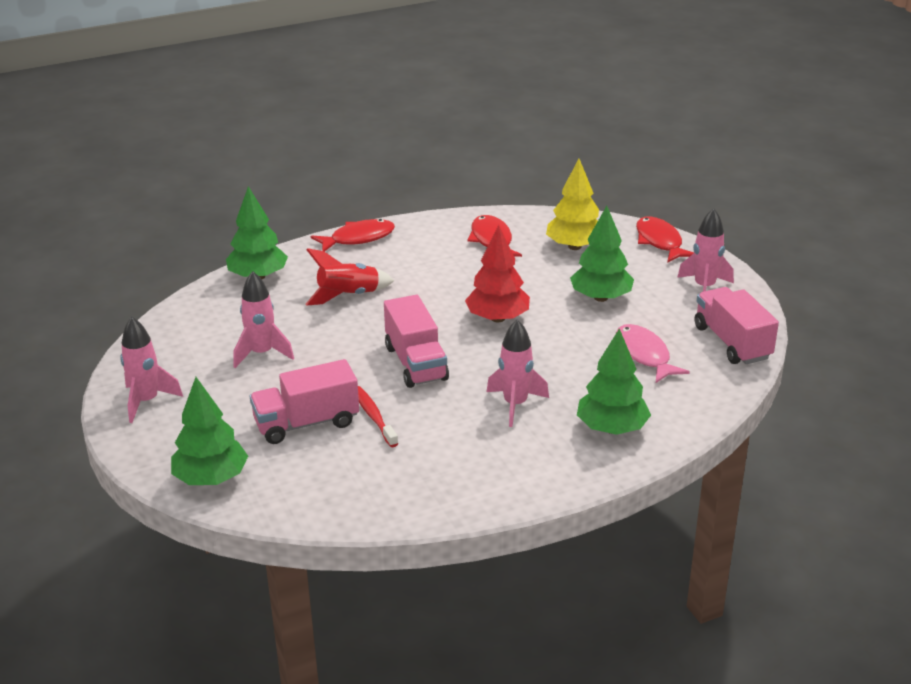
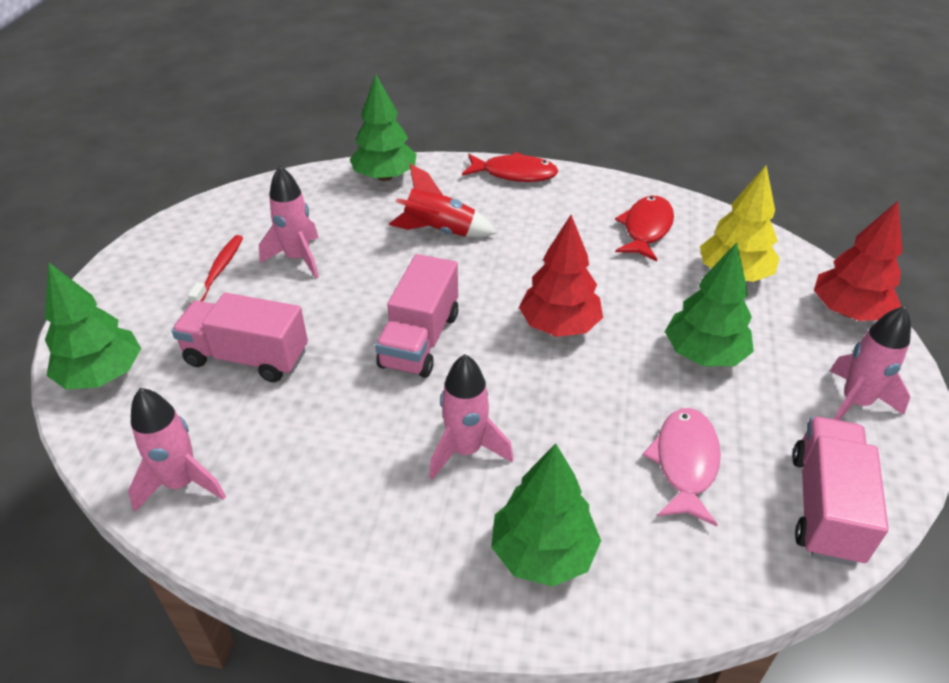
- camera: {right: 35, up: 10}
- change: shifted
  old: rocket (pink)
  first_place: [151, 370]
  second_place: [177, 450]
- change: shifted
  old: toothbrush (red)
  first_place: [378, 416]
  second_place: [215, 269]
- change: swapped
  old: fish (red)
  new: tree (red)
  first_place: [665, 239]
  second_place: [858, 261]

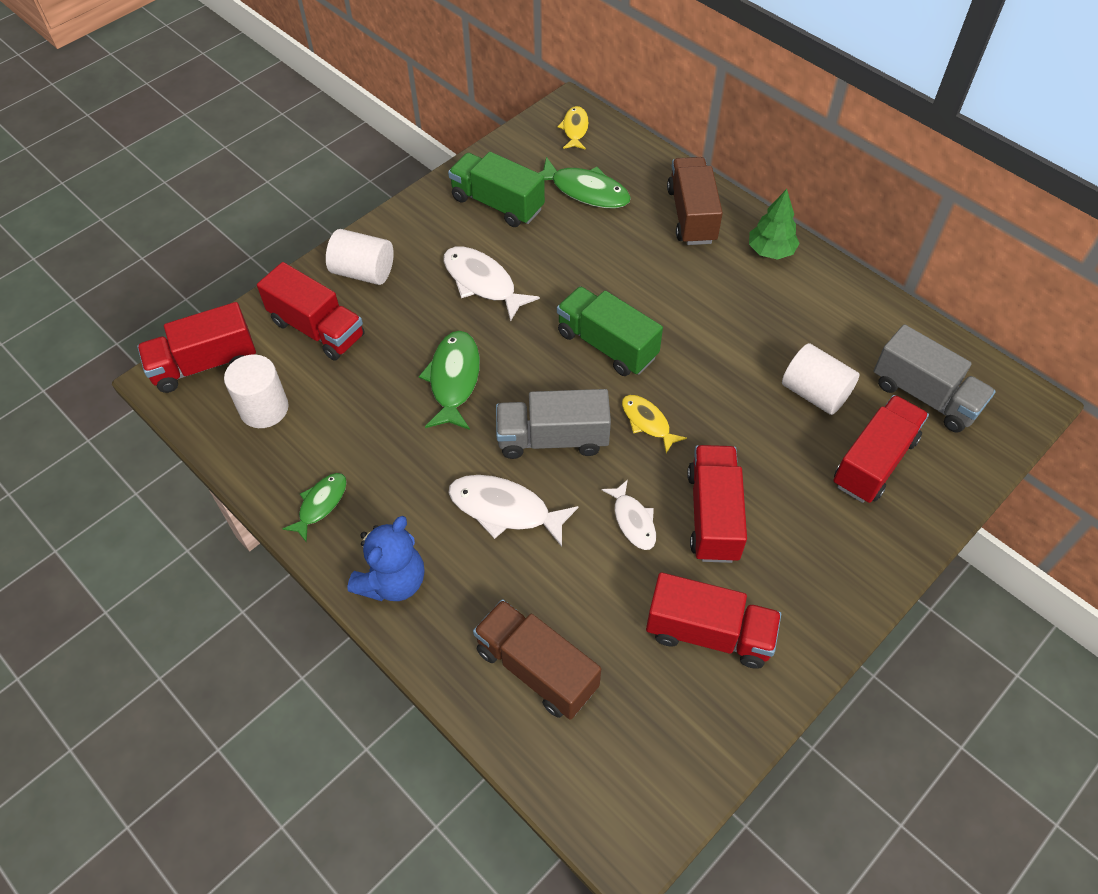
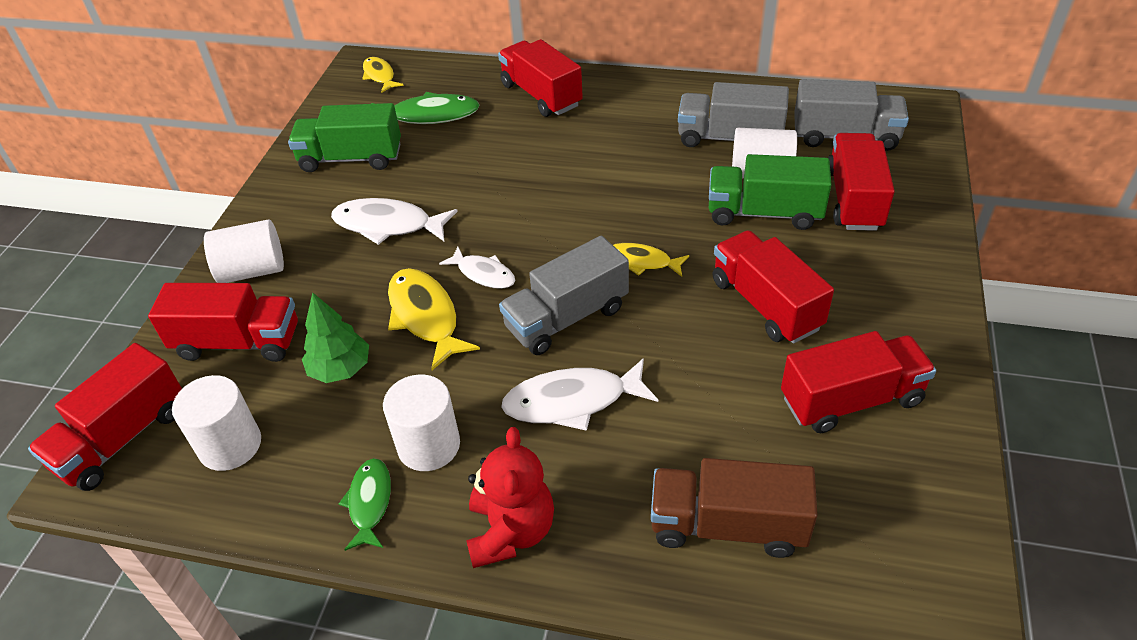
- camera: {right: -30, up: -10}
- change: new
  new: cylinder (white)
  second_place: [421, 423]
- change: new
  new: truck (grey)
  second_place: [733, 114]
- change: shifted
  old: truck (green)
  first_place: [610, 331]
  second_place: [770, 192]
- change: shifted
  old: fish (white)
  first_place: [628, 515]
  second_place: [477, 268]
- change: shifted
  old: tree (green)
  first_place: [774, 224]
  second_place: [335, 337]
- change: repainted
  old: teddy bear (blue)
  new: teddy bear (red)
  first_place: [385, 558]
  second_place: [510, 497]
- change: repainted
  old: fish (green)
  new: fish (yellow)
  first_place: [449, 380]
  second_place: [434, 319]
- change: repainted
  old: truck (brown)
  new: truck (red)
  first_place: [695, 201]
  second_place: [540, 78]

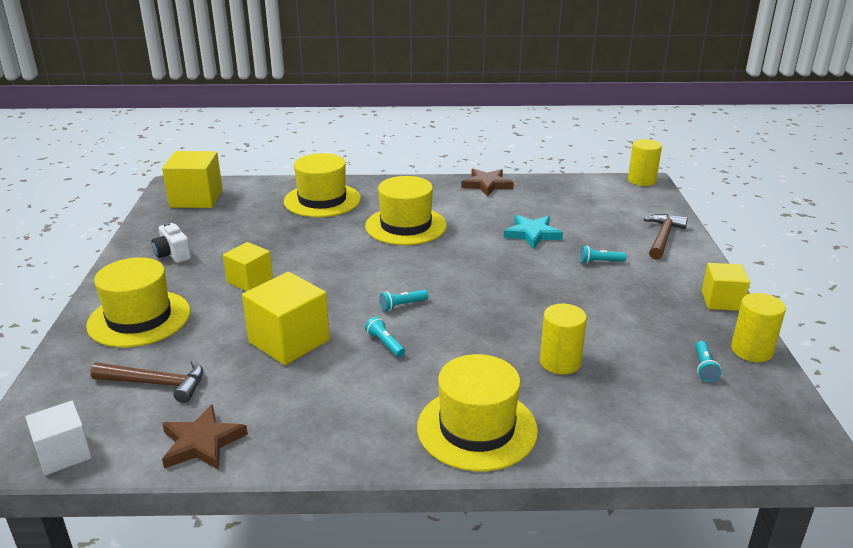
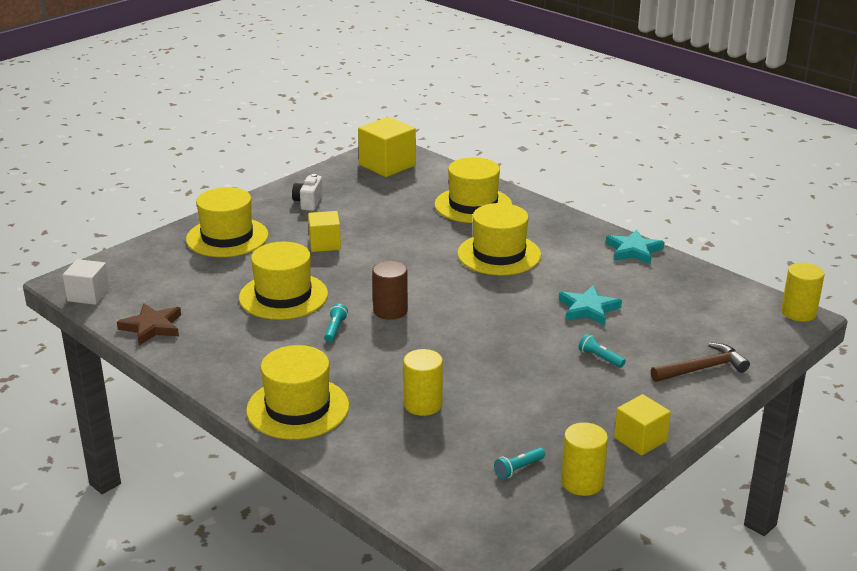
- camera: {right: 45, up: 0}
- change: gone
  old: hammer (brown)
  first_place: [147, 381]
- change: swapped
  old: cube (yellow)
  new: hat (yellow)
  first_place: [286, 318]
  second_place: [283, 281]
- change: swapped
  old: flashlight (turquoise)
  new: cylinder (brown)
  first_place: [404, 300]
  second_place: [390, 290]
- change: repainted
  old: star (brown)
  new: star (turquoise)
  first_place: [487, 183]
  second_place: [635, 247]

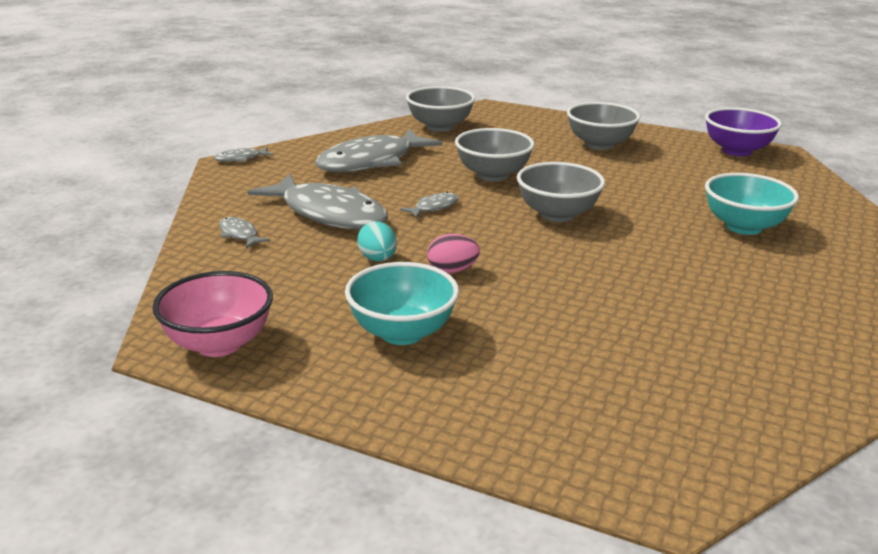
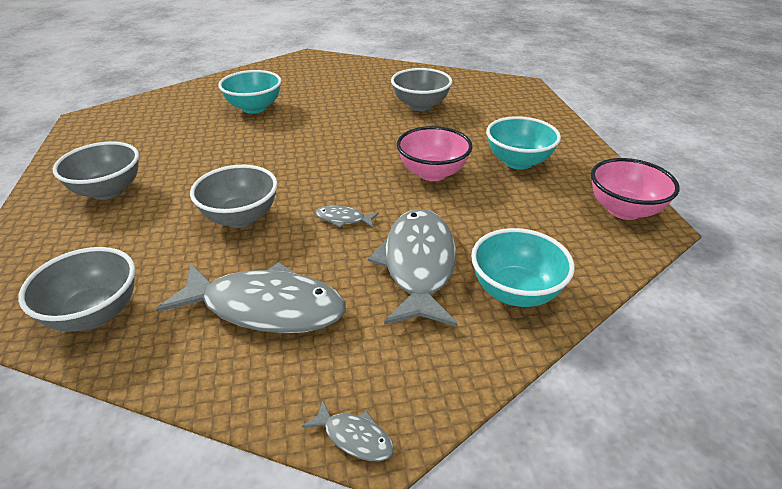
- camera: {right: -125, up: 10}
- change: gone
  old: egg (turquoise)
  first_place: [377, 241]
- change: gone
  old: bowl (purple)
  first_place: [743, 131]
- change: shifted
  old: bowl (grey)
  first_place: [561, 192]
  second_place: [421, 89]
- change: swapped
  old: fish (grey)
  new: bowl (turquoise)
  first_place: [244, 232]
  second_place: [523, 267]
- change: swapped
  old: egg (pink)
  new: bowl (pink)
  first_place: [453, 254]
  second_place: [434, 153]

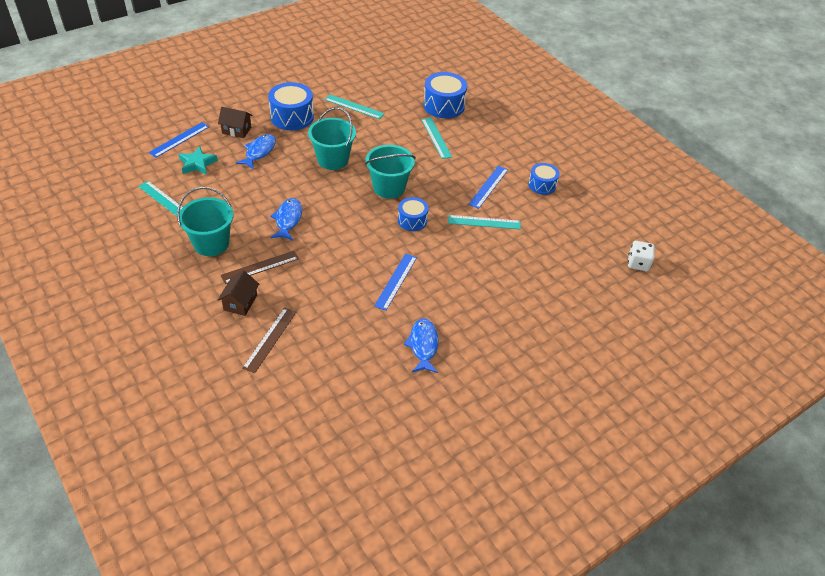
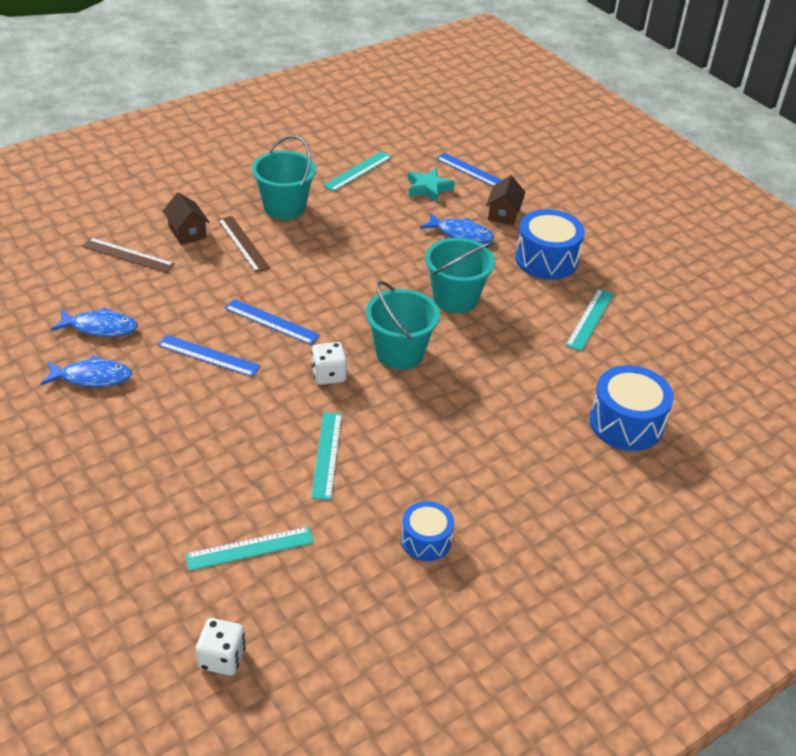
- camera: {right: 90, up: -5}
- change: shifted
  old: fish (blue)
  first_place: [286, 219]
  second_place: [94, 322]
- change: shifted
  old: ruler (turquoise)
  first_place: [436, 138]
  second_place: [249, 549]
- change: shifted
  old: ruler (blue)
  first_place: [488, 187]
  second_place: [272, 322]
- change: swapped
  old: drum (blue)
  new: dice (white)
  first_place: [413, 214]
  second_place: [329, 363]
- change: rotated
  old: house (brown)
  first_place: [238, 293]
  second_place: [186, 218]
  degrees: 45

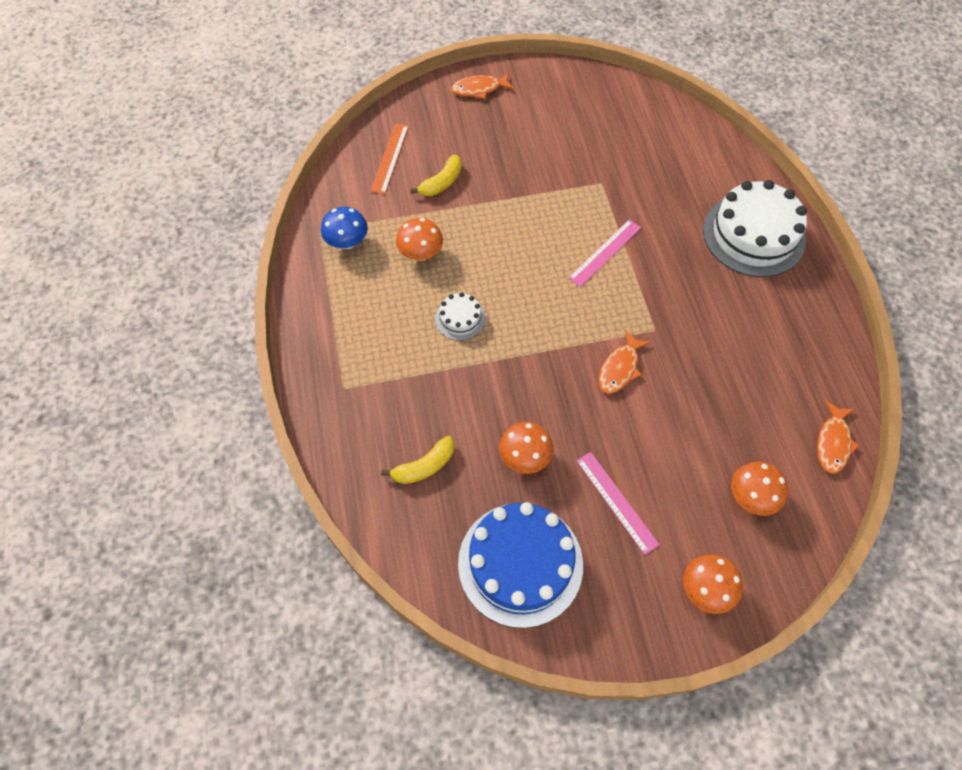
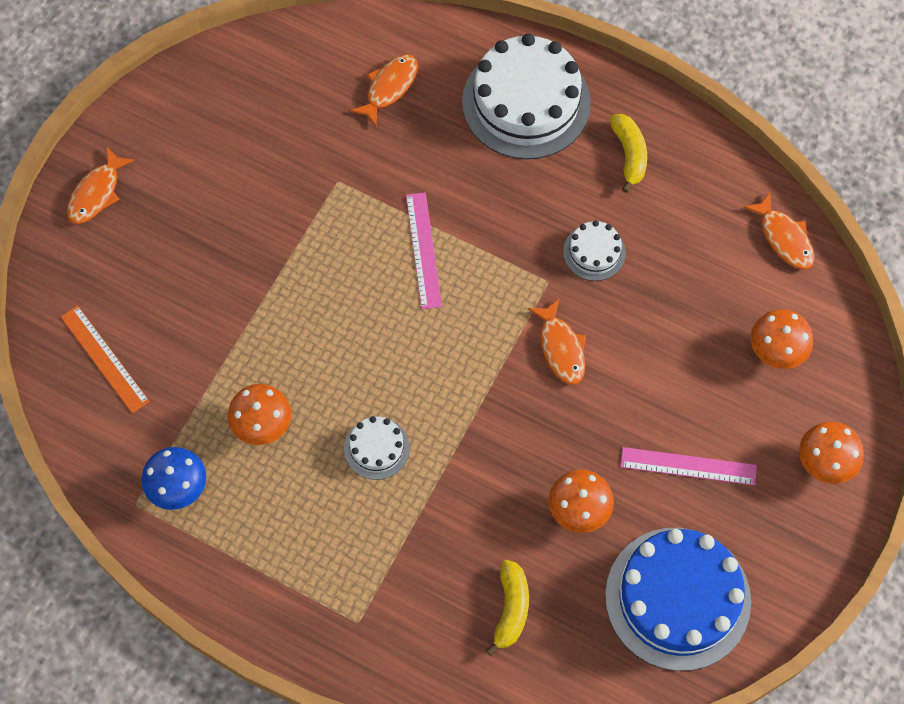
- camera: {right: -50, up: 5}
- change: new
  new: fish (orange)
  second_place: [384, 90]
- change: new
  new: cake (white)
  second_place: [594, 250]
- change: shifted
  old: banana (yellow)
  first_place: [436, 175]
  second_place: [628, 153]

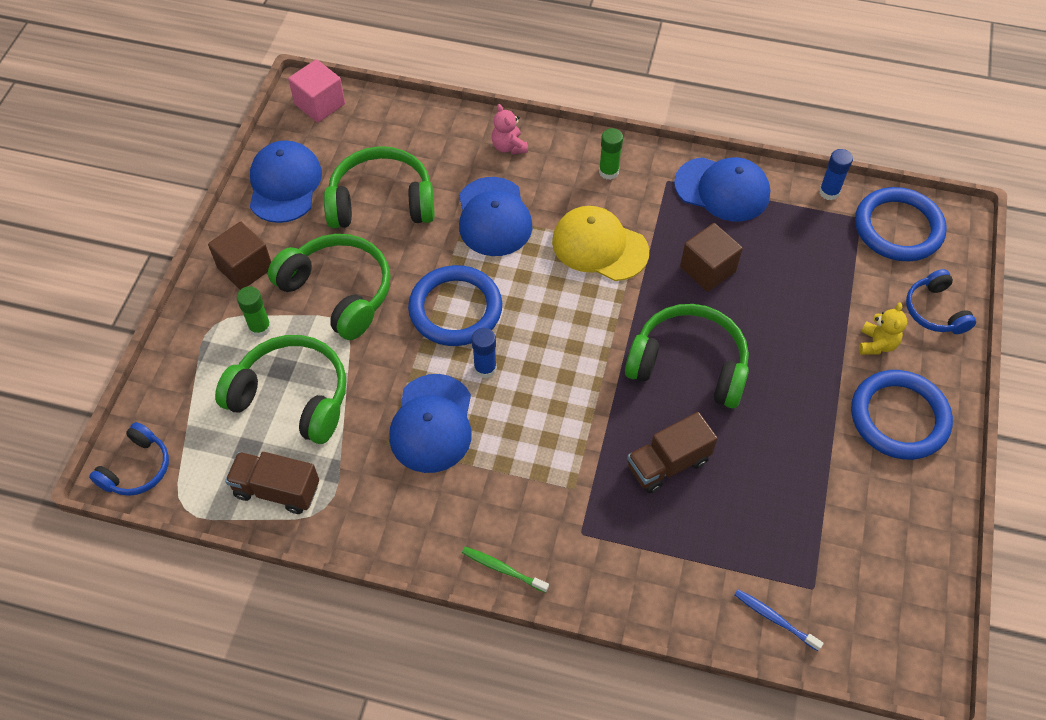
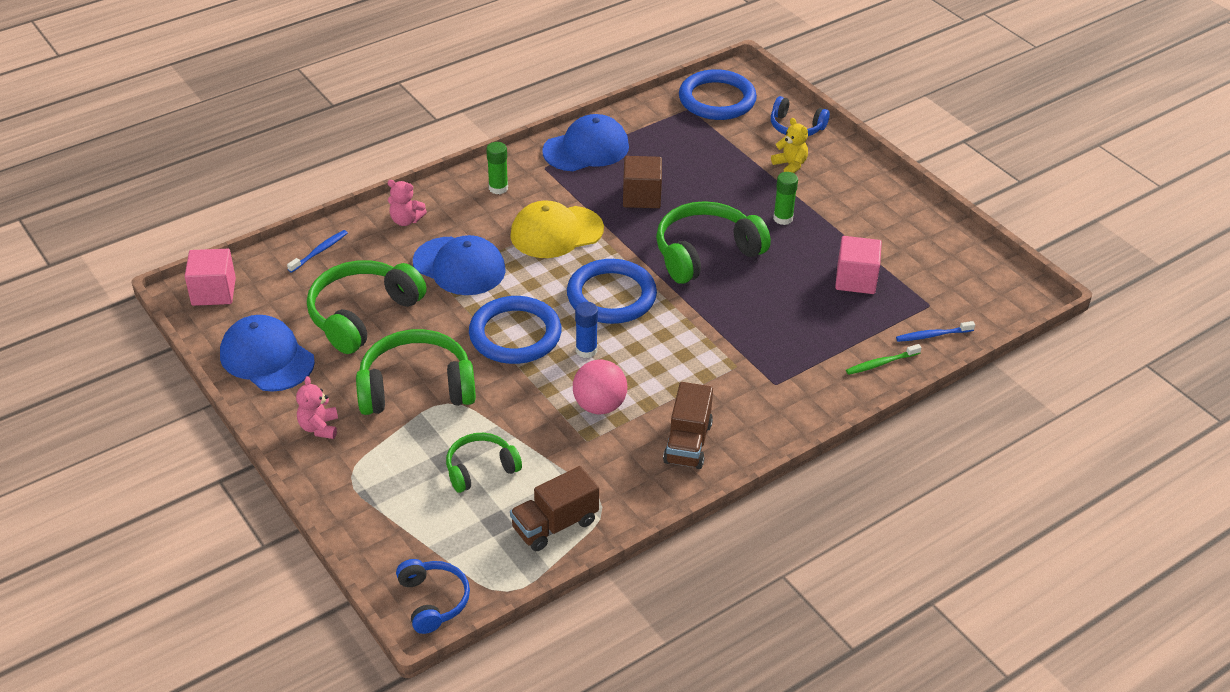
- camera: {right: -50, up: -15}
- change: gone
  old: glue stick (blue)
  first_place: [836, 174]
- change: new
  new: toothbrush (blue)
  second_place: [317, 251]
- change: new
  new: cube (pink)
  second_place: [858, 265]
- change: shifted
  old: glue stick (green)
  first_place: [254, 311]
  second_place: [785, 198]
- change: shifted
  old: toothbrush (green)
  first_place: [505, 570]
  second_place: [884, 359]
- change: shifted
  old: truck (brown)
  first_place: [672, 452]
  second_place: [688, 425]
- change: shifted
  old: ring (blue)
  first_place: [902, 415]
  second_place: [612, 291]
- change: swapped
  old: cube (brown)
  new: teddy bear (pink)
  first_place: [239, 255]
  second_place: [317, 407]
- change: swapped
  old: cap (blue)
  new: ball (pink)
  first_place: [430, 423]
  second_place: [600, 386]
- change: scaled
  old: headphones (green)
  first_place: [280, 389]
  second_place: [484, 463]
  factor: 0.58

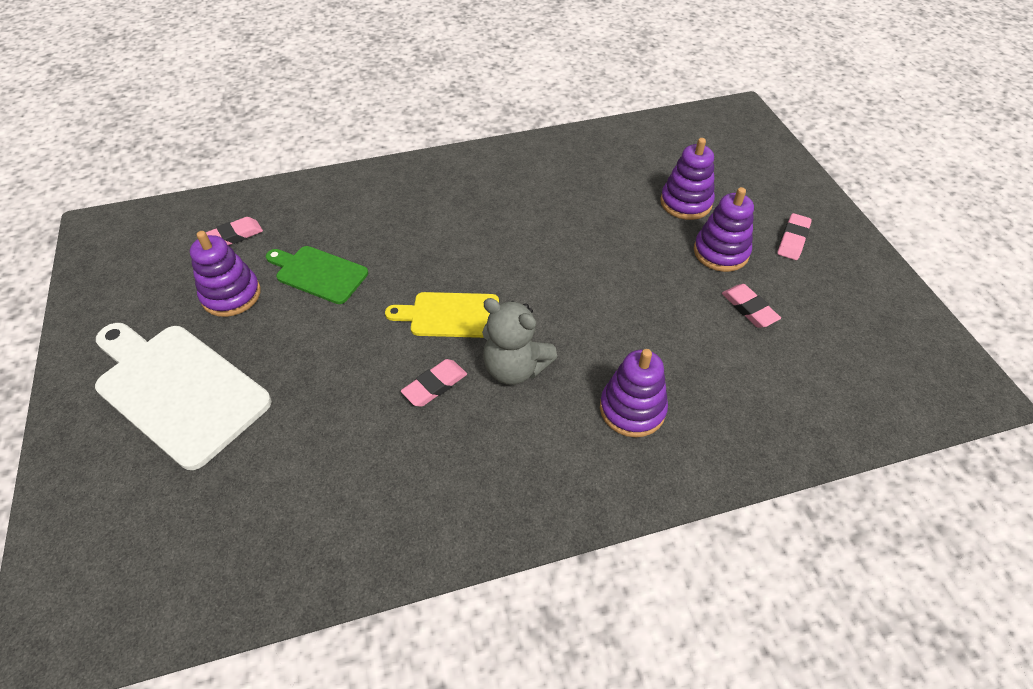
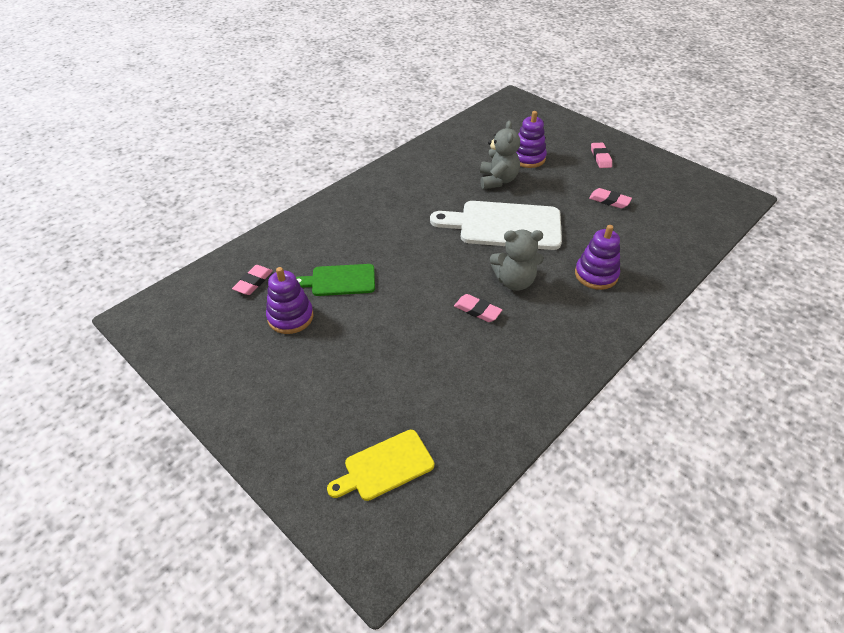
- camera: {right: -30, up: -5}
- change: gone
  old: stacking toy (purple)
  first_place: [724, 229]
- change: new
  new: teddy bear (grey)
  second_place: [500, 154]
- change: shifted
  old: cutting board (white)
  first_place: [183, 396]
  second_place: [496, 225]
- change: shifted
  old: cutting board (yellow)
  first_place: [442, 315]
  second_place: [380, 465]
- change: rotated
  old: eraser (pink)
  first_place: [434, 383]
  second_place: [478, 308]
  degrees: -75

